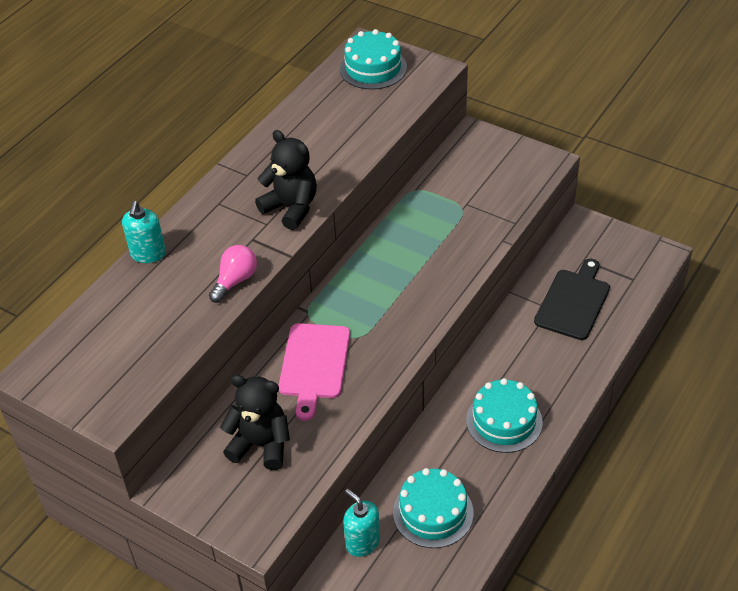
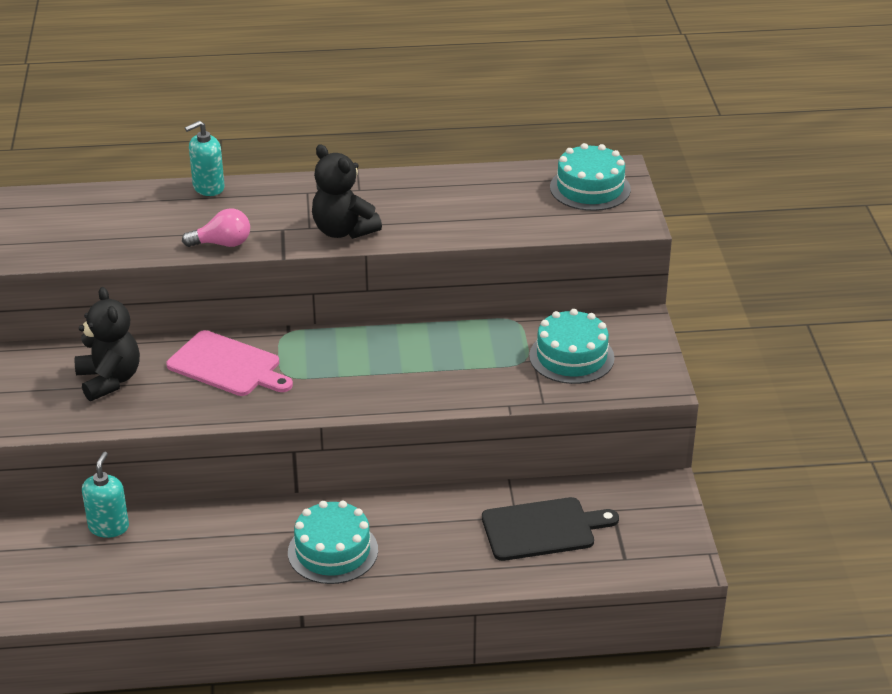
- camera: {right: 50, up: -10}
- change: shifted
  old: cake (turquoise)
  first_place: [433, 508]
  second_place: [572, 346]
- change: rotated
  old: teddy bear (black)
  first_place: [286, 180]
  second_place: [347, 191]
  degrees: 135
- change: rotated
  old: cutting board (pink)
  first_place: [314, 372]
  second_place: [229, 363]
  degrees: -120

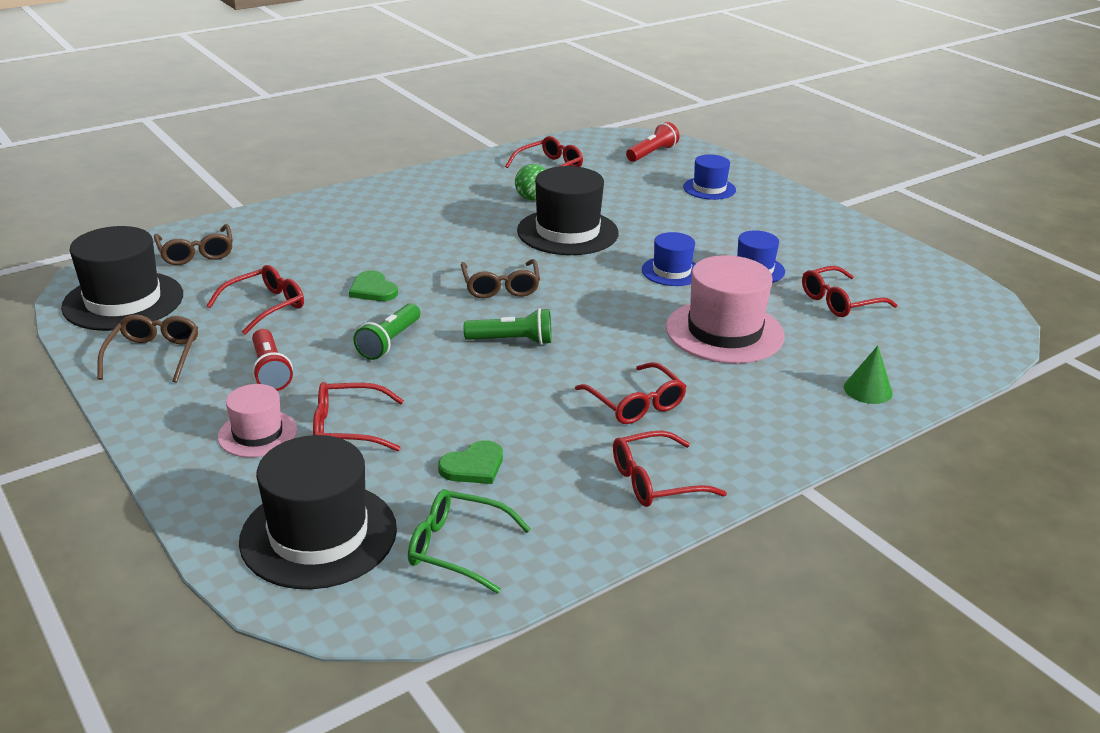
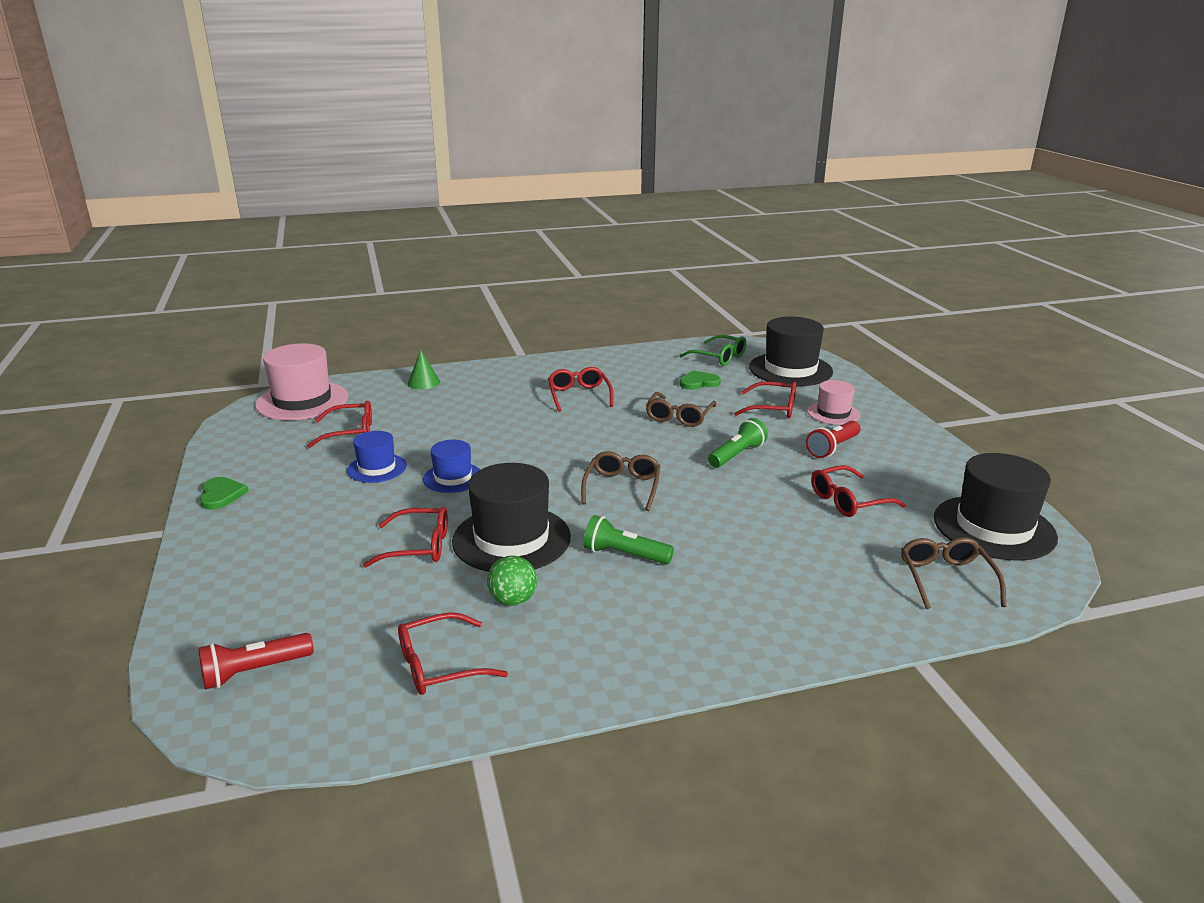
- camera: {right: -160, up: -5}
- change: gone
  old: hat (blue)
  first_place: [709, 177]
- change: shifted
  old: glasses (brown)
  first_place: [147, 348]
  second_place: [681, 409]
- change: shifted
  old: heart (green)
  first_place: [373, 286]
  second_place: [224, 493]
- change: shifted
  old: flashlight (green)
  first_place: [508, 326]
  second_place: [628, 539]
- change: shifted
  old: glasses (red)
  first_place: [670, 468]
  second_place: [405, 537]
- change: shifted
  old: hat (pink)
  first_place: [725, 309]
  second_place: [301, 381]
- change: rotated
  old: flashlight (red)
  first_place: [272, 360]
  second_place: [833, 439]
  degrees: -135

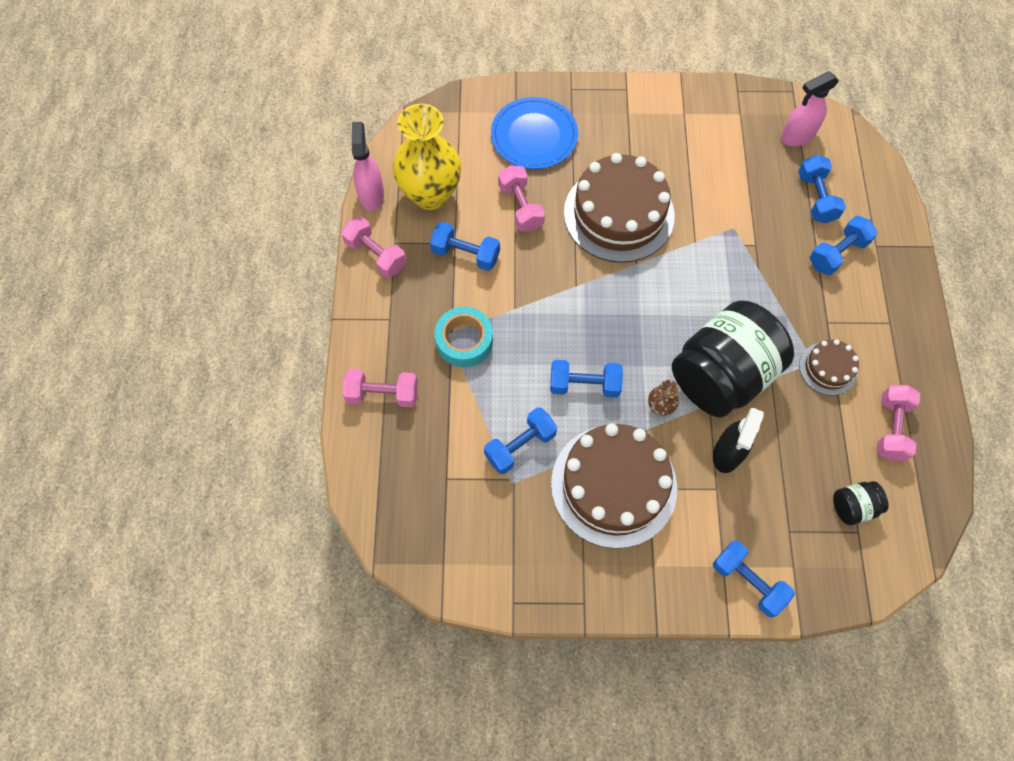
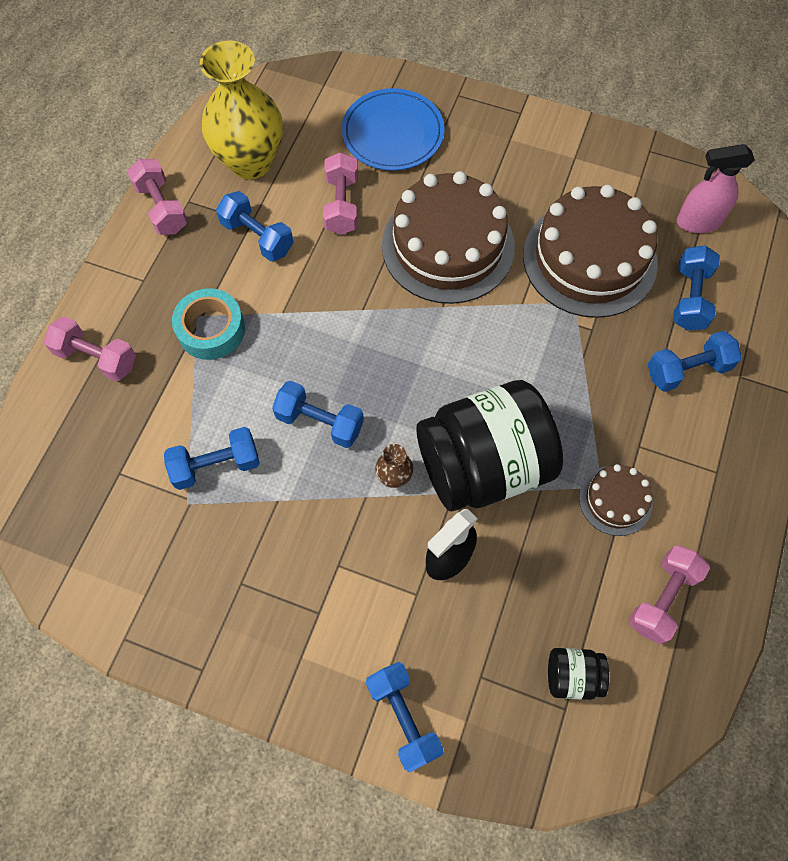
- camera: {right: 20, up: 0}
- change: gone
  old: spray bottle (pink)
  first_place: [368, 166]
- change: shifted
  old: cake (brown)
  first_place: [614, 486]
  second_place: [590, 251]

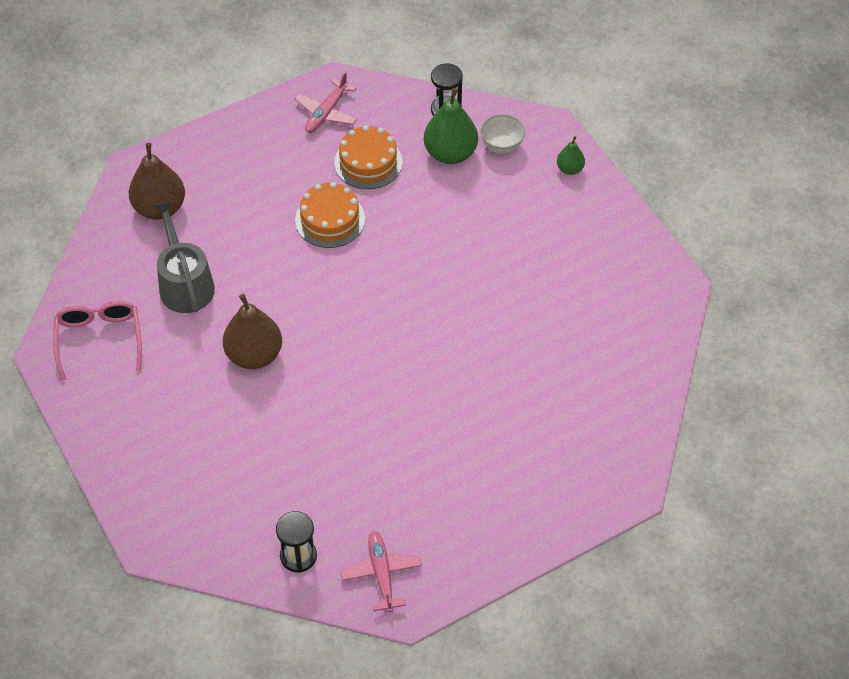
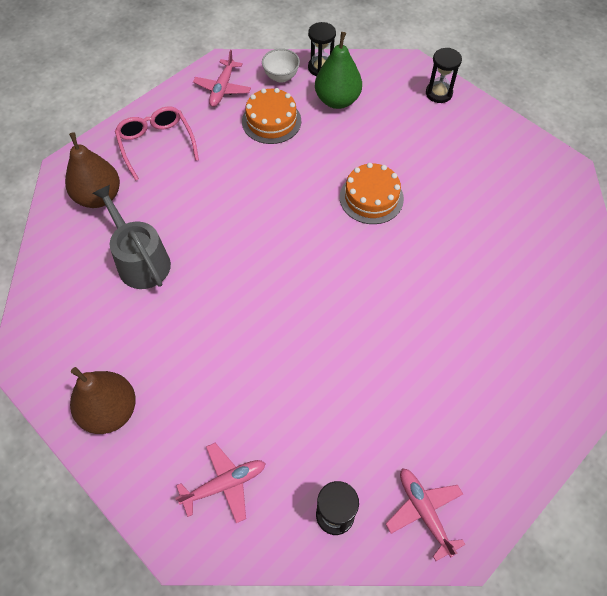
- camera: {right: -15, up: 5}
- change: new
  new: plane (pink)
  second_place: [220, 483]
- change: shifted
  old: glasses (pink)
  first_place: [97, 341]
  second_place: [157, 143]
- change: shifted
  old: pear (brown)
  first_place: [252, 331]
  second_place: [103, 400]
- change: shifted
  old: cake (orange)
  first_place: [330, 215]
  second_place: [372, 193]
- change: shifted
  old: bowl (white)
  first_place: [502, 134]
  second_place: [281, 65]
- change: swapped
  old: pear (green)
  new: hourglass (black)
  first_place: [571, 155]
  second_place: [444, 75]

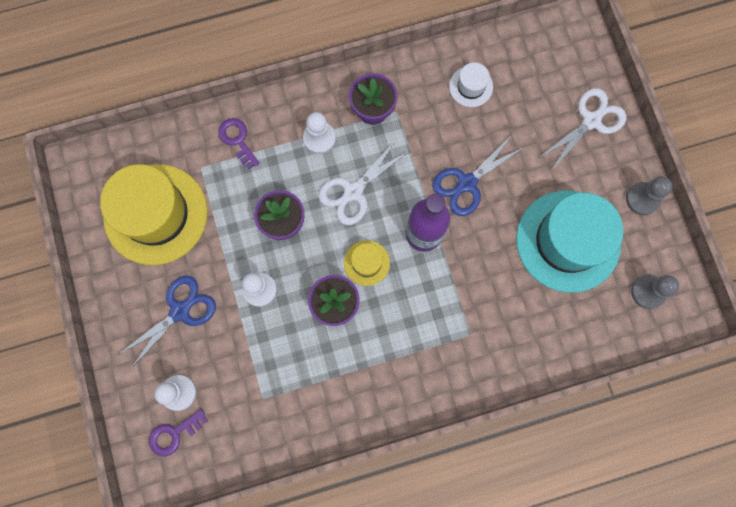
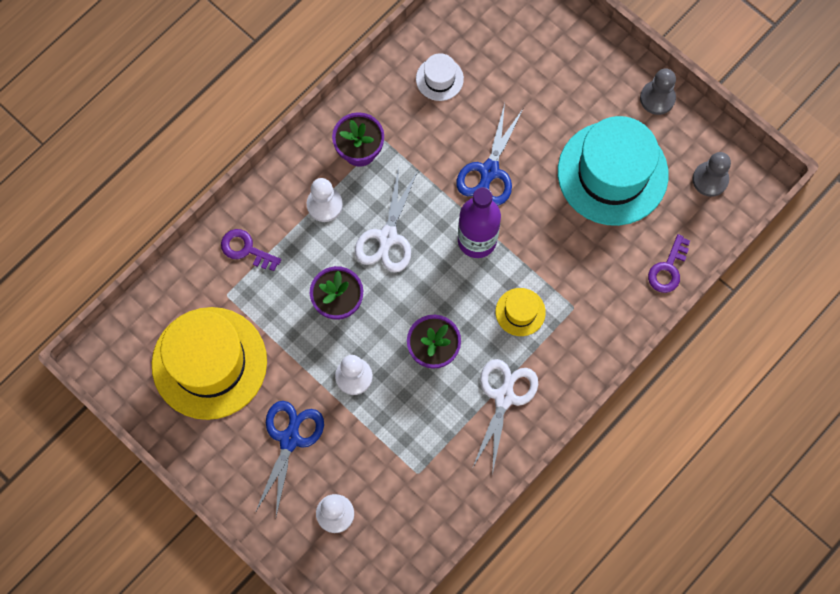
- camera: {right: -30, up: -5}
- change: shifted
  old: key (purple)
  first_place: [178, 432]
  second_place: [669, 263]
- change: shifted
  old: hat (yellow)
  first_place: [367, 263]
  second_place: [521, 312]
- change: shifted
  old: scissors (white)
  first_place: [582, 129]
  second_place: [505, 417]

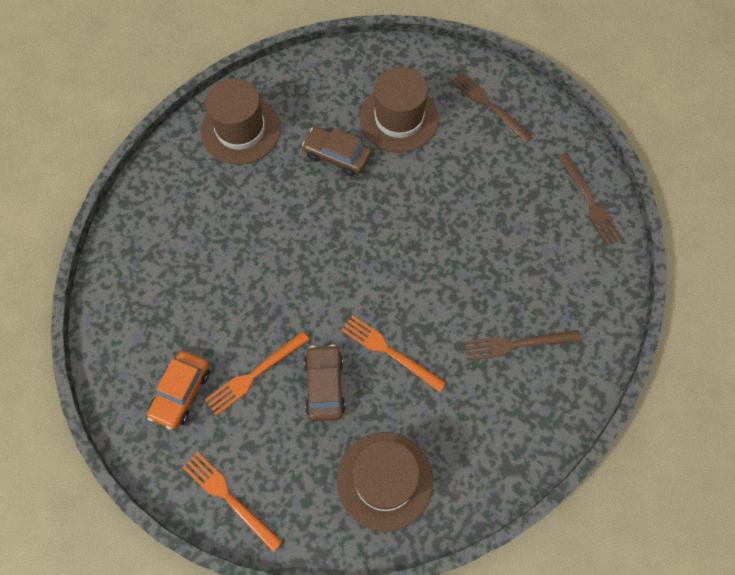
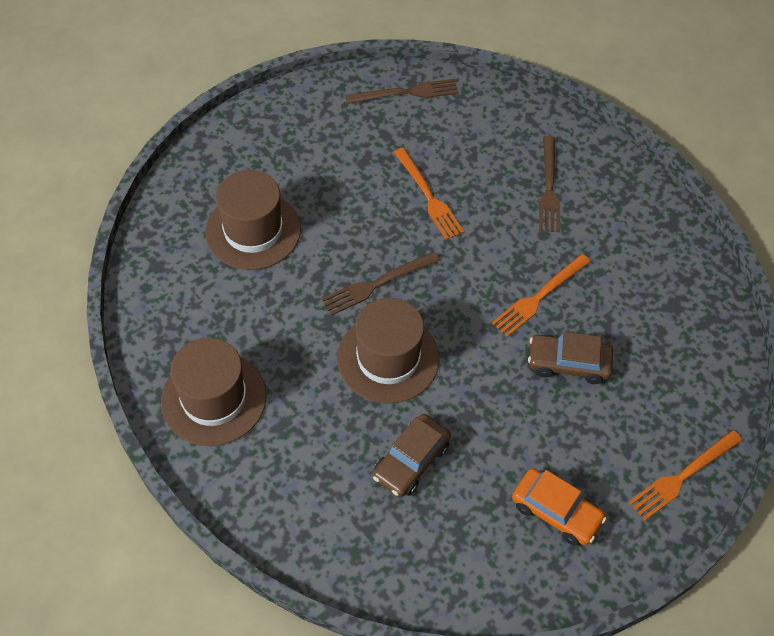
- camera: {right: -80, up: -10}
- change: shifted
  old: fork (orange)
  first_place: [257, 373]
  second_place: [429, 194]
- change: shifted
  old: car (brown)
  first_place: [336, 151]
  second_place: [412, 455]
- change: shifted
  old: hat (brown)
  first_place: [385, 481]
  second_place: [388, 351]
- change: shifted
  old: fork (brown)
  first_place: [492, 107]
  second_place: [380, 283]

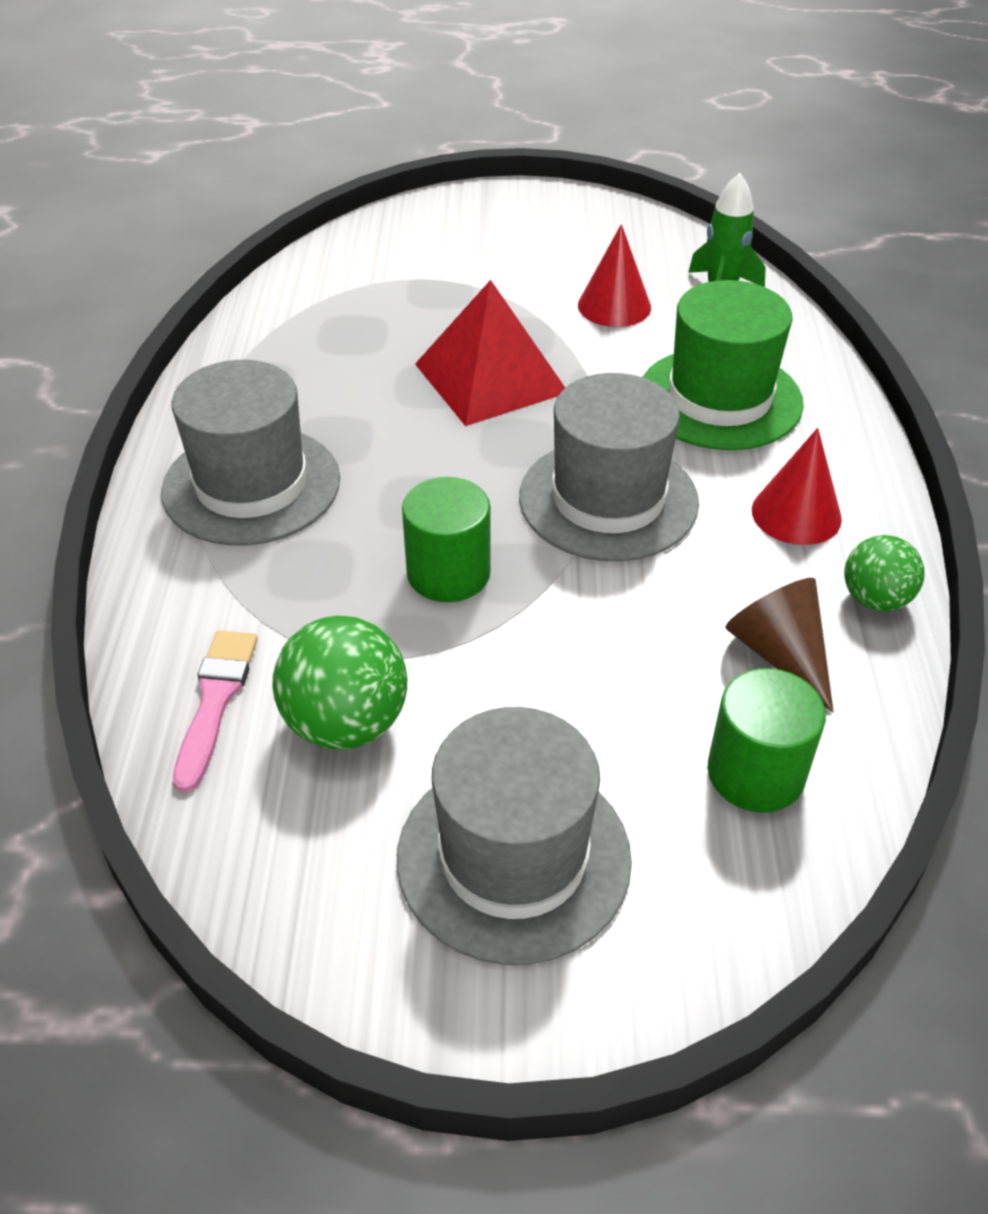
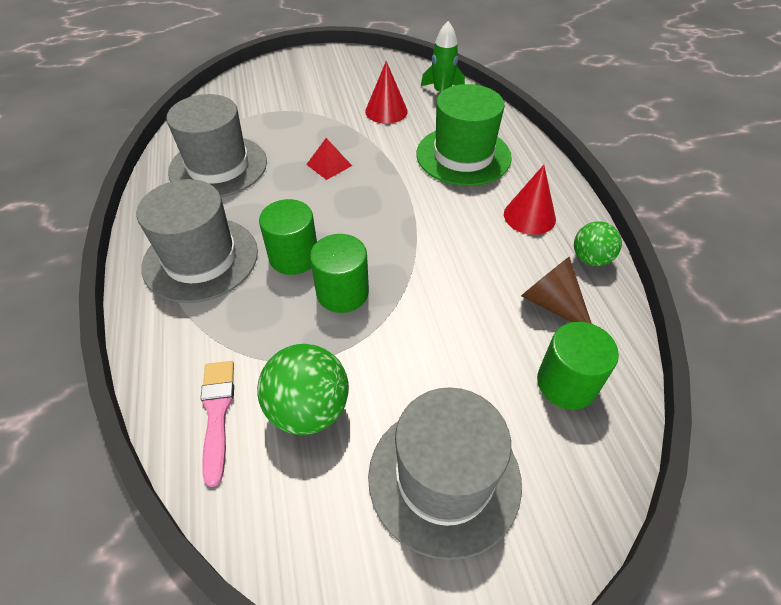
- camera: {right: -15, up: 5}
- change: new
  new: cylinder (green)
  second_place: [288, 237]
- change: shifted
  old: hat (grey)
  first_place: [609, 467]
  second_place: [216, 145]
- change: scaled
  old: pyramid (red)
  first_place: [490, 353]
  second_place: [329, 159]
  factor: 0.48

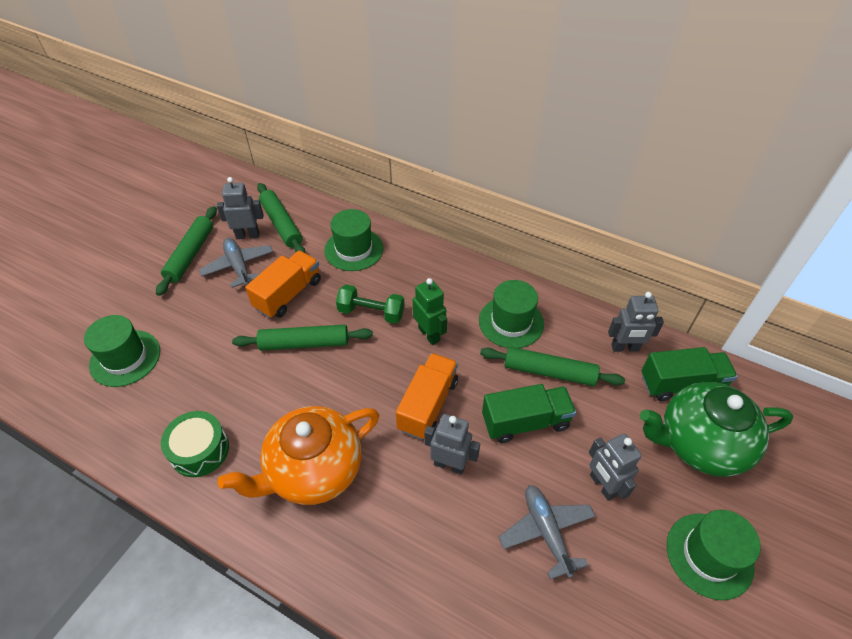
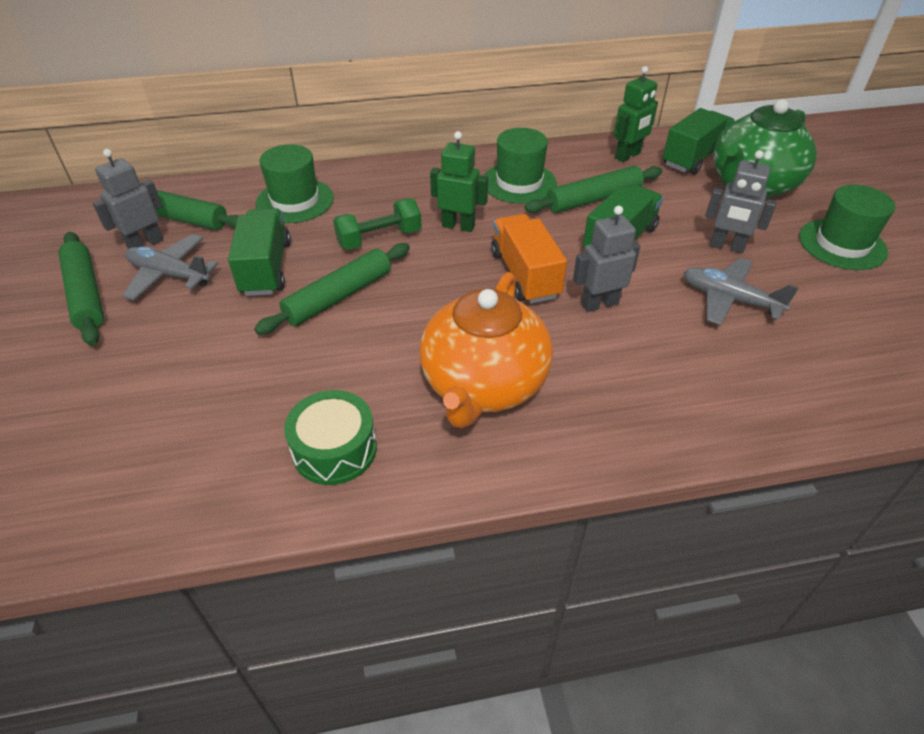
- camera: {right: -40, up: -5}
- change: gone
  old: hat (green)
  first_place: [122, 351]
- change: repainted
  old: truck (orange)
  new: truck (green)
  first_place: [283, 284]
  second_place: [259, 252]
- change: repainted
  old: robot (grey)
  new: robot (green)
  first_place: [636, 322]
  second_place: [636, 114]

